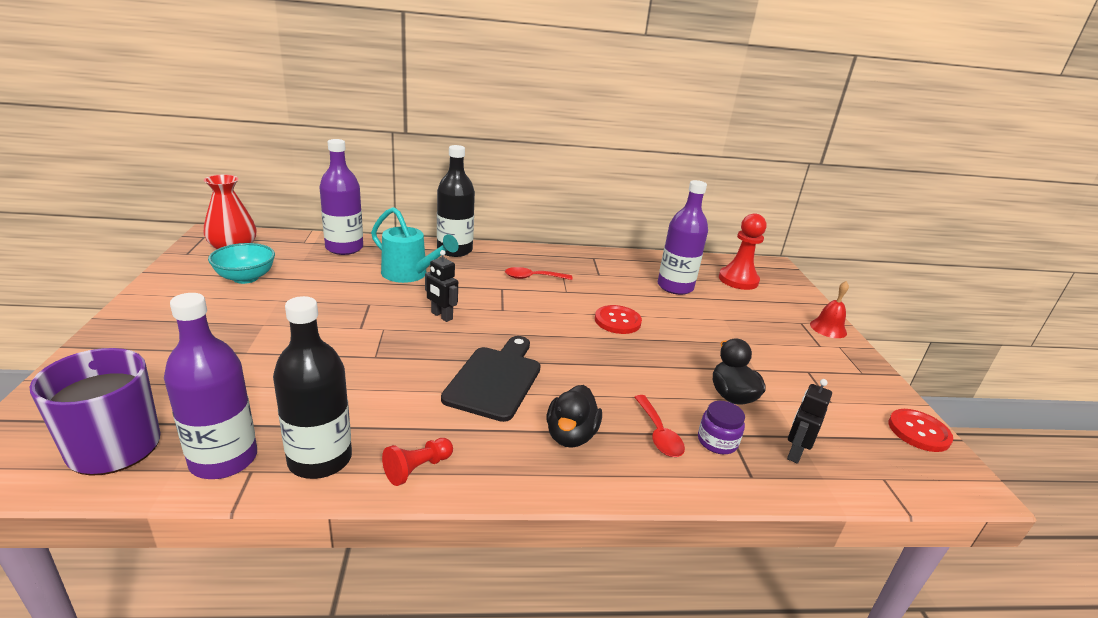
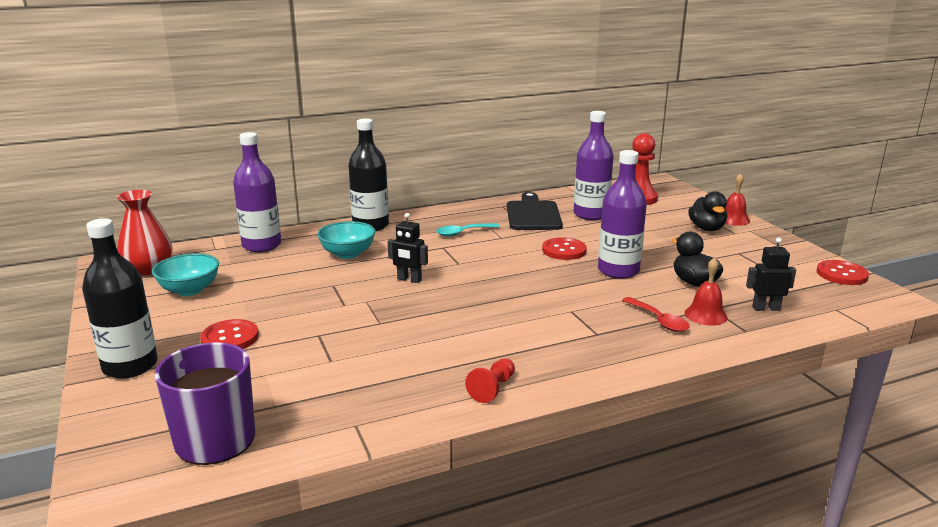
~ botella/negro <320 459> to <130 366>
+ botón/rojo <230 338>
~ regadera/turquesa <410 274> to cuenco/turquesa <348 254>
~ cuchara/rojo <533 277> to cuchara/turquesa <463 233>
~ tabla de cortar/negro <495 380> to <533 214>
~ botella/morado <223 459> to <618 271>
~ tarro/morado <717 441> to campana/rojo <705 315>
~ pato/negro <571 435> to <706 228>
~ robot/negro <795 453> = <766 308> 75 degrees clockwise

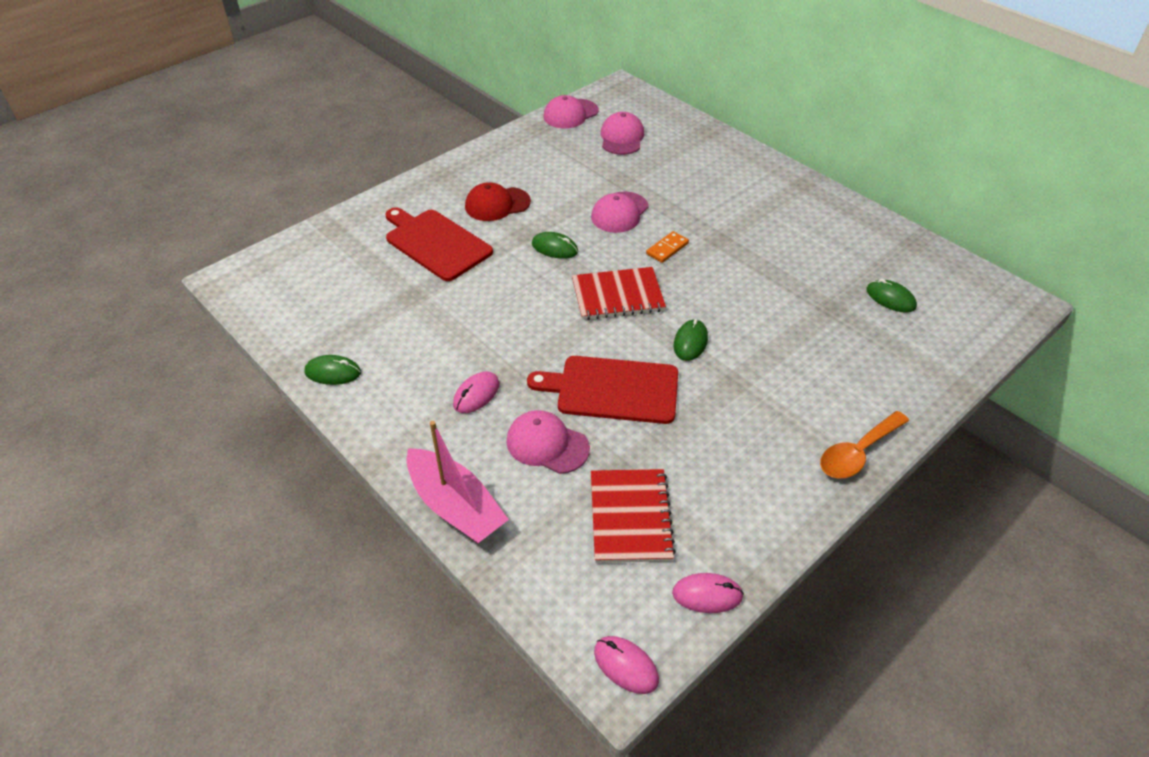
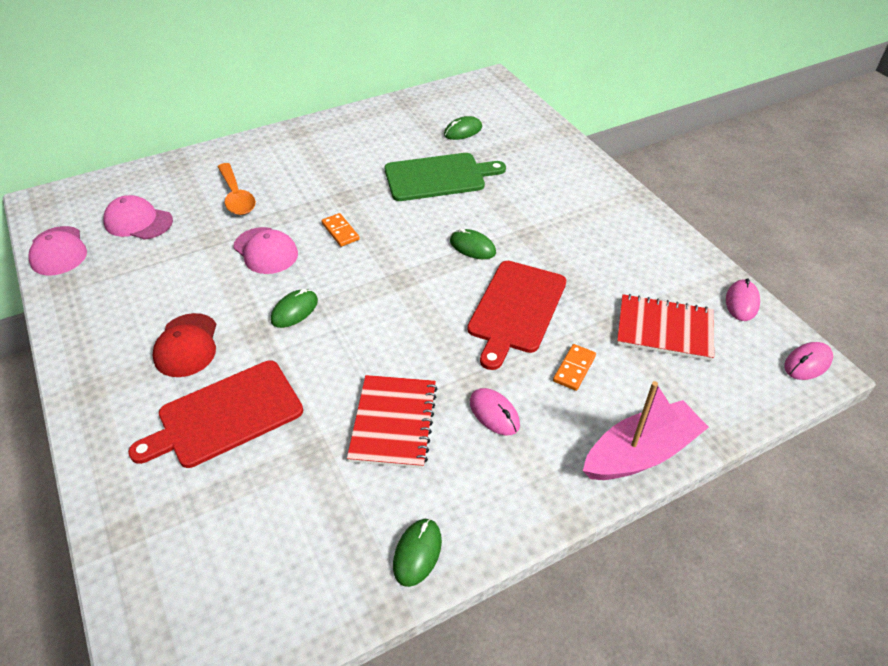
~ cuchara/naranja <857 453> to <236 197>
~ cuaderno/rojo <617 295> to <393 422>
+ tabla de cortar/verde <438 177>
~ gorra/rosa <547 444> to ficha de dominó/naranja <574 368>

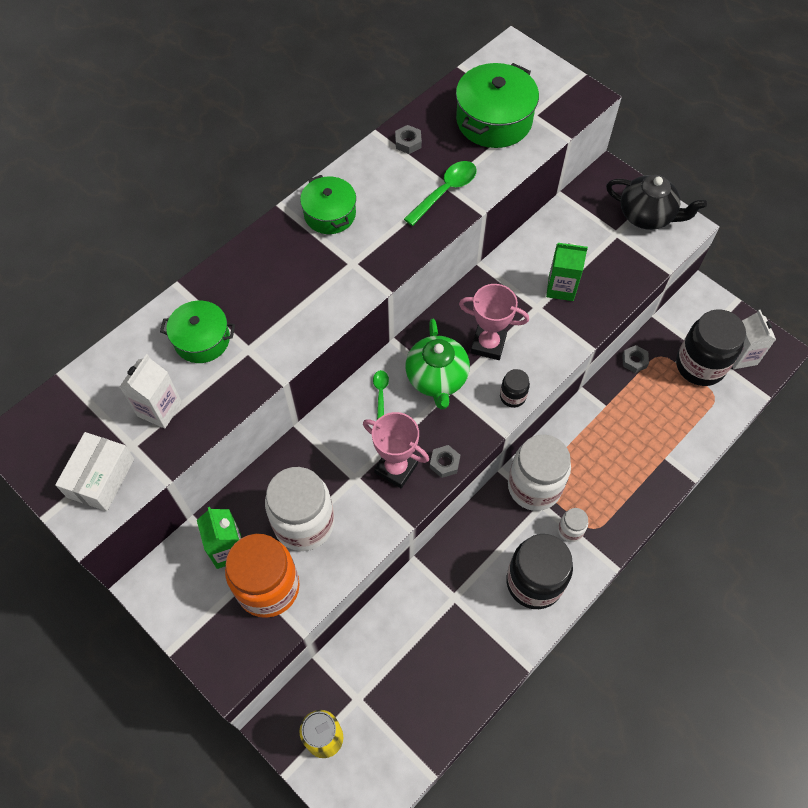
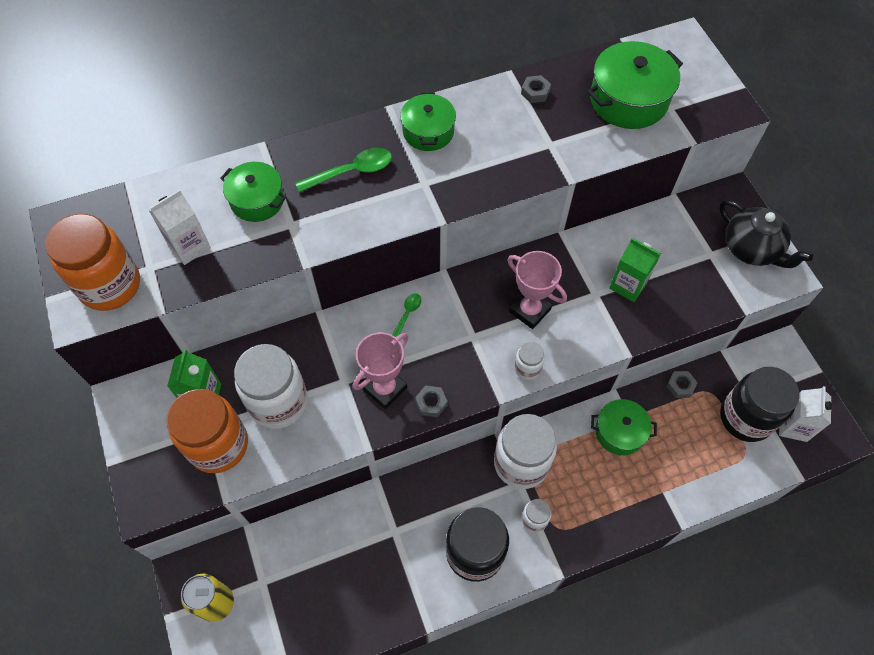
~ caja/blanco <101 478> to tarro/naranja <110 285>
~ cuchara/verde <445 191> to <351 171>
~ trofeo/rosa <396 468> = <385 388> 75 degrees clockwise
~ tarro/negro <512 396> to tarro/blanco <527 368>
+ olla/verde <619 432>
- tetera/verde <437 379>

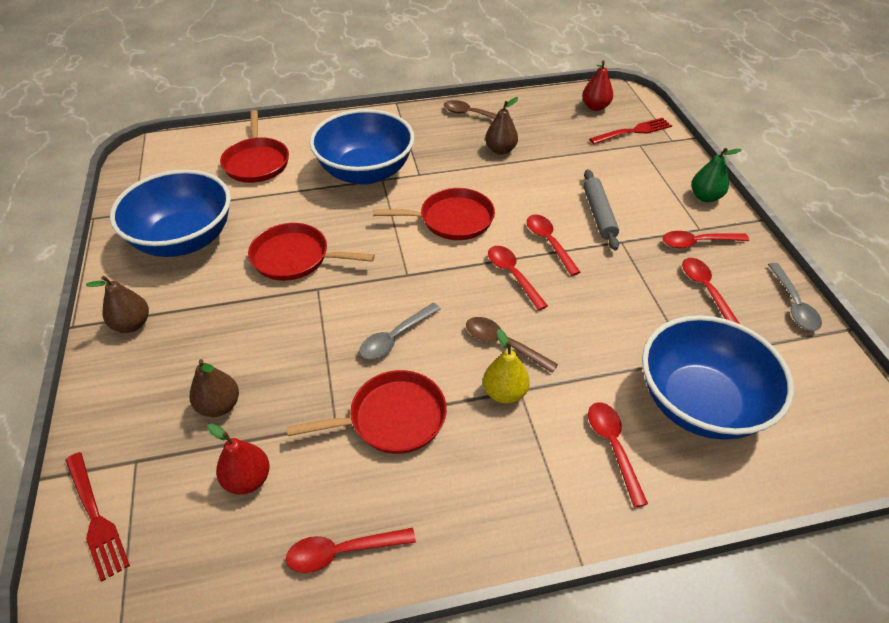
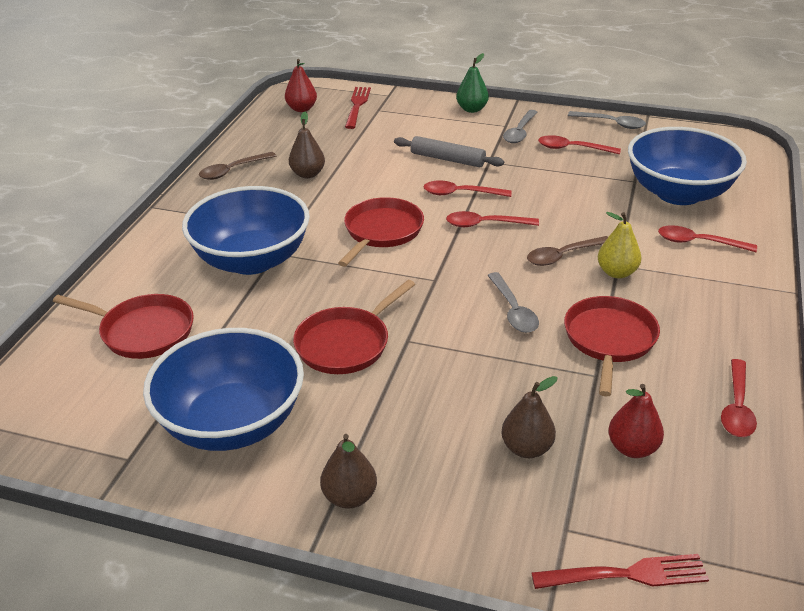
~ cuchara/rojo <697 242> to cuchara/gris <520 132>

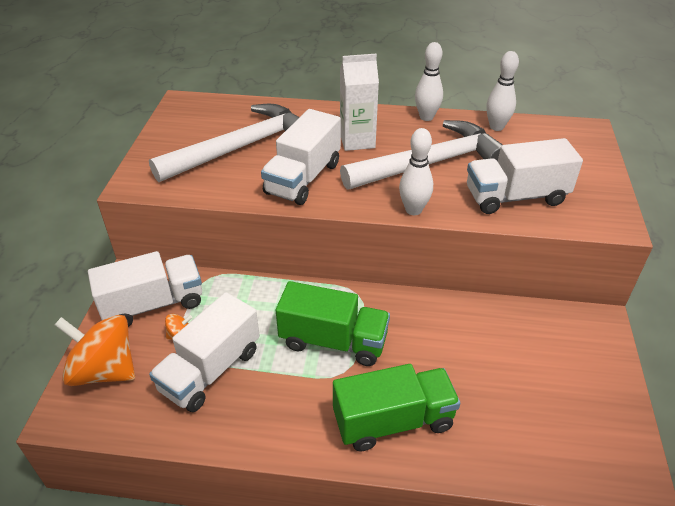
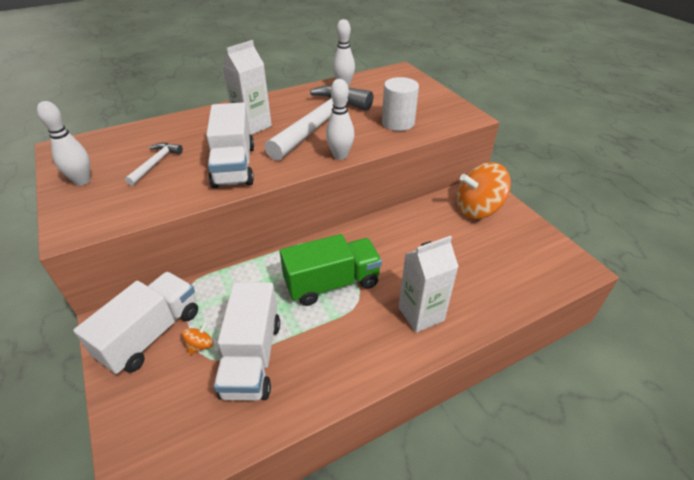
~ bolo/blanco <426 117> to <82 181>
~ martillo/blanco <240 147> = <155 163> x0.44
~ camión/blanco <516 197> to cilindro/blanco <398 123>
~ camión/verde <393 421> to cartón de leche/blanco <421 314>
~ peonza/naranja <104 370> to <477 209>

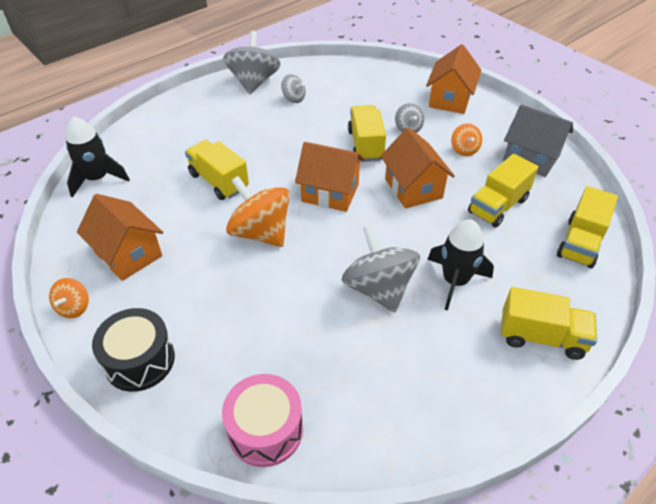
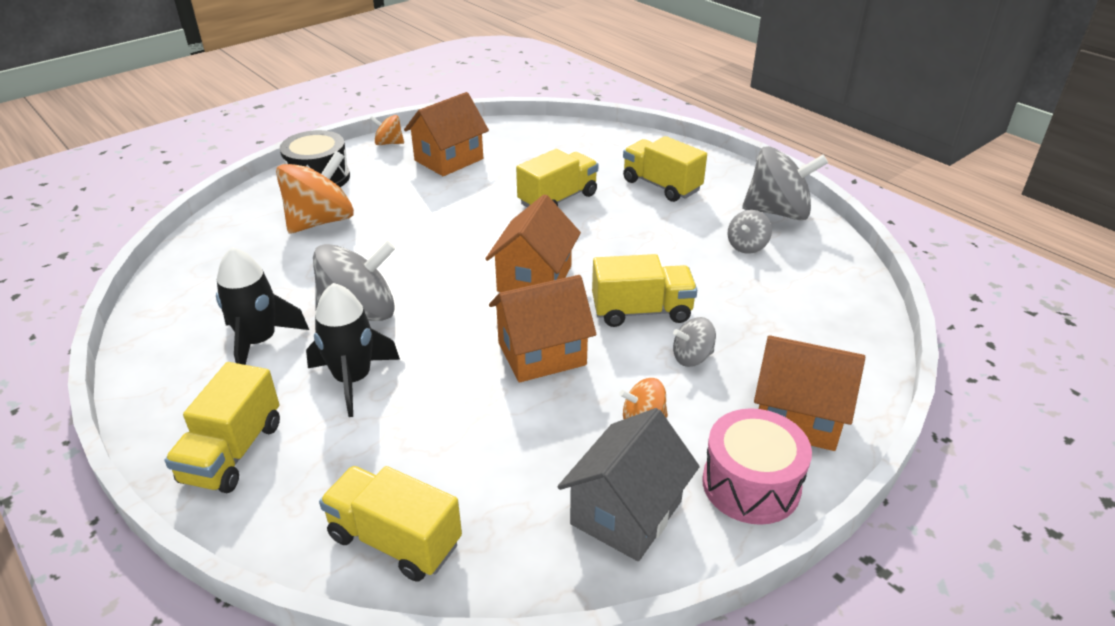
~ cohete/negro <97 178> to <259 342>
~ peonza/naranja <260 232> to <321 221>
~ camión/amarillo <498 206> to <661 186>
~ tambor/rosa <265 430> to <751 484>

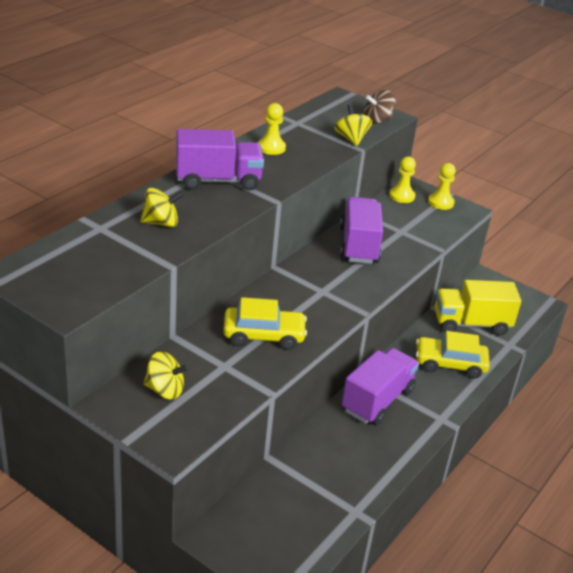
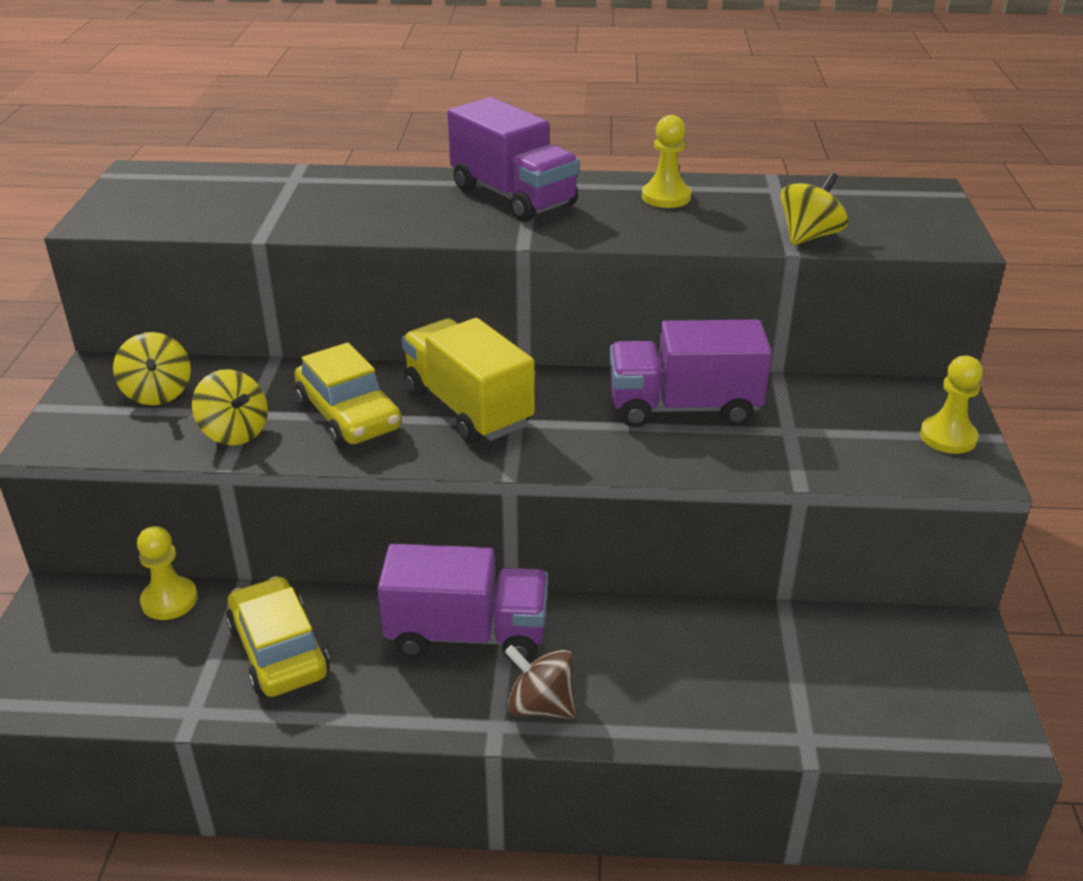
~ peón/amarillo <401 196> to <169 600>
~ peonza/amarillo <161 223> to <234 432>
~ coche/amarillo <450 364> to <278 651>
~ camión/amarillo <471 324> to <467 408>
~ peonza/marrón <377 120> to <541 706>
~ camión/morado <358 245> = <683 408> 150 degrees counterclockwise

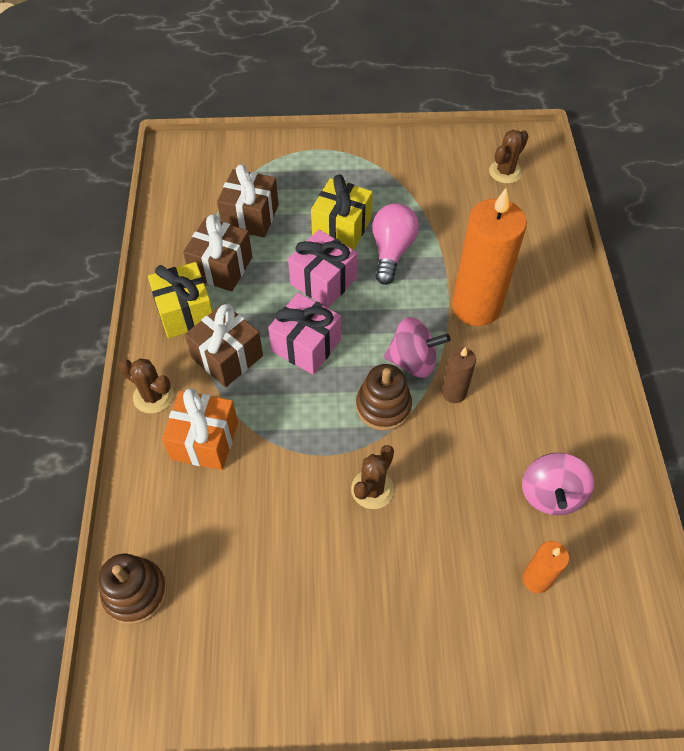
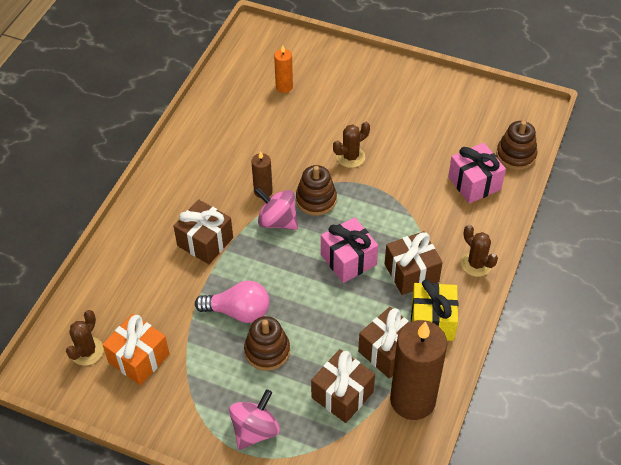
~ cactus/marrón <505 172> = <87 351> 45 degrees counterclockwise
~ regalo/naranja <205 441> to <139 358>
~ vela/naranja <476 307> to regalo/marrón <205 242>
~ bombilla/rosa <392 251> = <238 311> 120 degrees counterclockwise
~ peonza/rosa <551 494> to <255 430>
~ regalo/amarillo <341 227> to juguete apilable/marrón <267 351>
+ vela/marrón <412 400>
~ regalo/rosa <323 281> to <474 183>

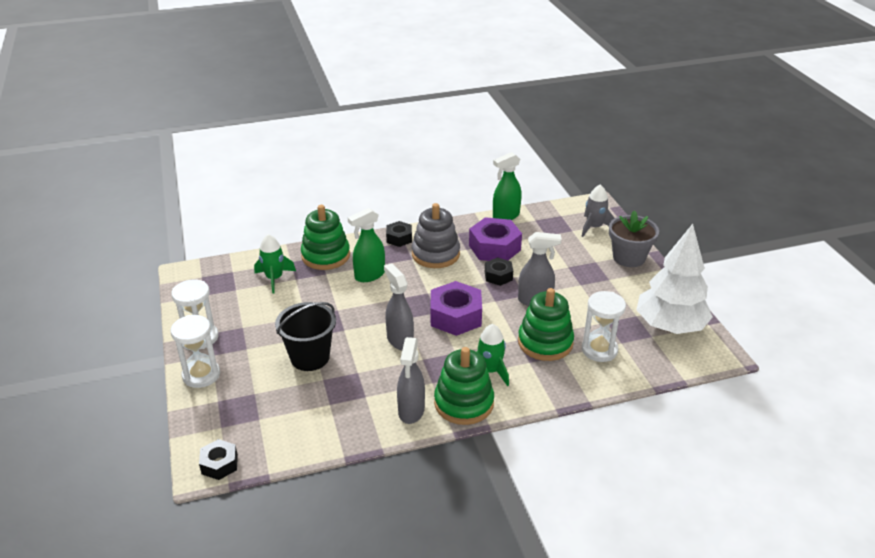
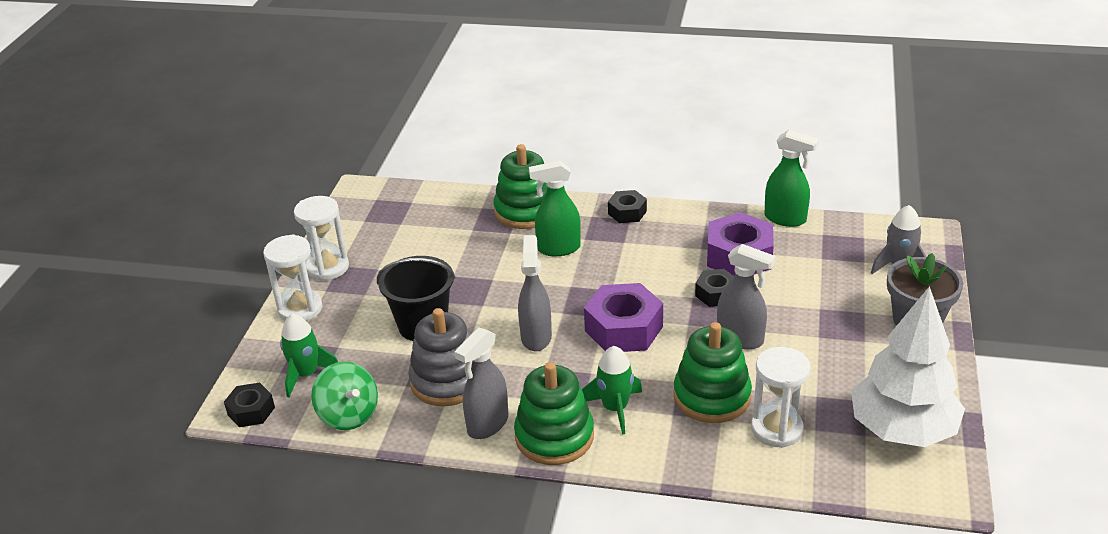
~ cohete/verde <274 278> to <306 374>
+ peonza/verde <348 415>
~ juguete apilable/gris <435 254> to <447 381>
~ pulverizador/verde <505 216> = <785 219> 150 degrees counterclockwise

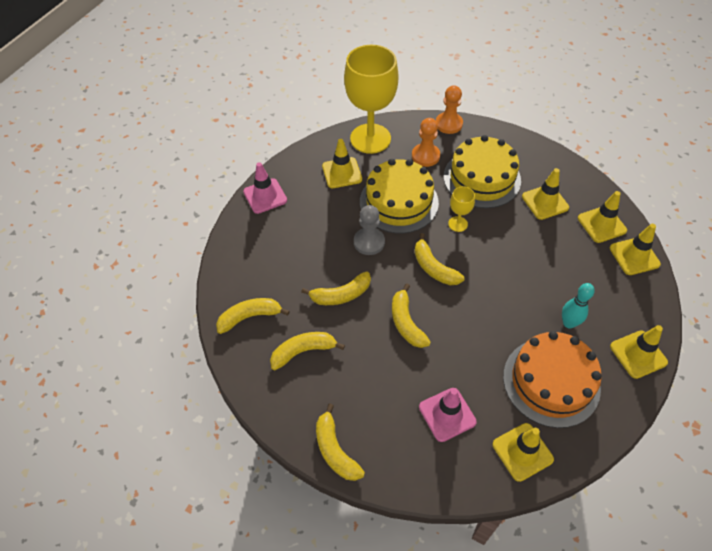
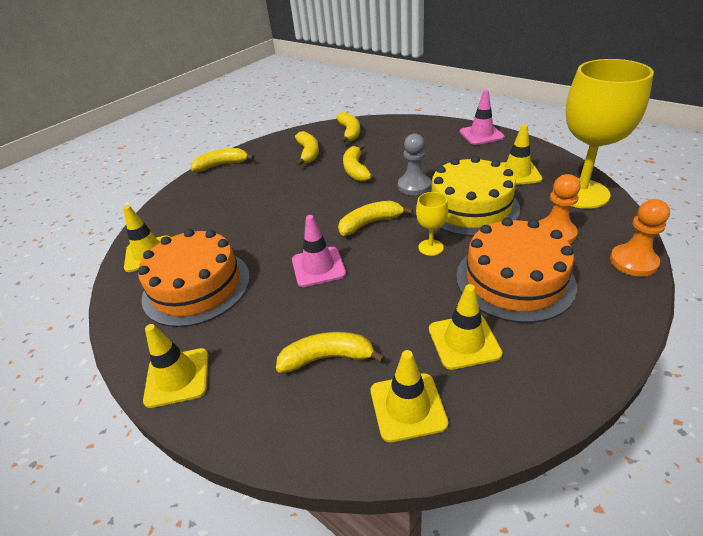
~ plátano/amarillo <406 323> to <327 357>
~ cono de tráfico/rosa <447 414> to <318 267>
~ tarta/amarillo <482 178> to tarta/naranja <514 280>
- bolo/turquesa <568 323>
- cono de tráfico/amarillo <634 256>

